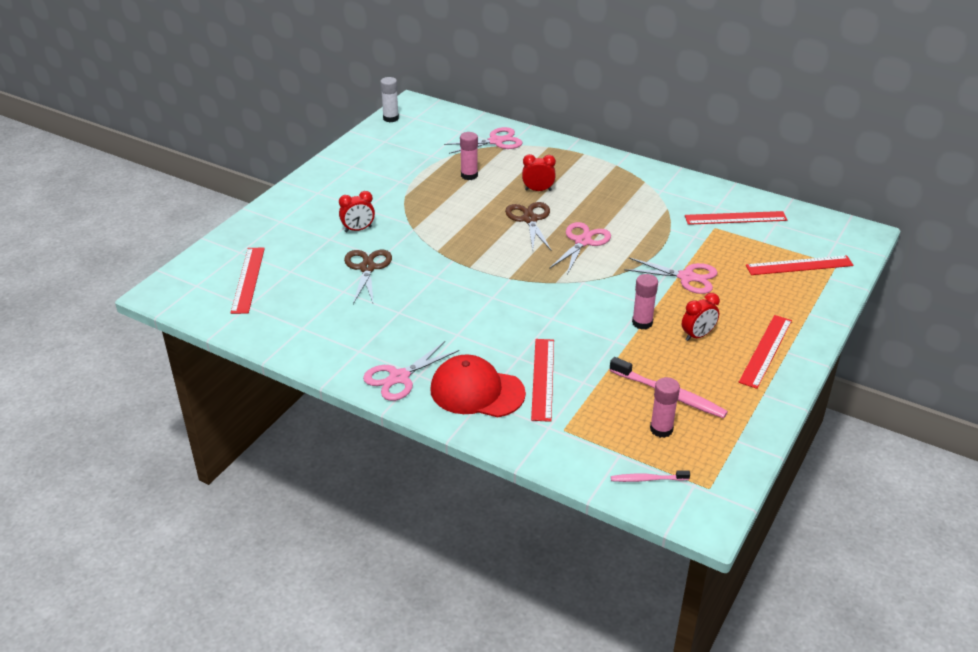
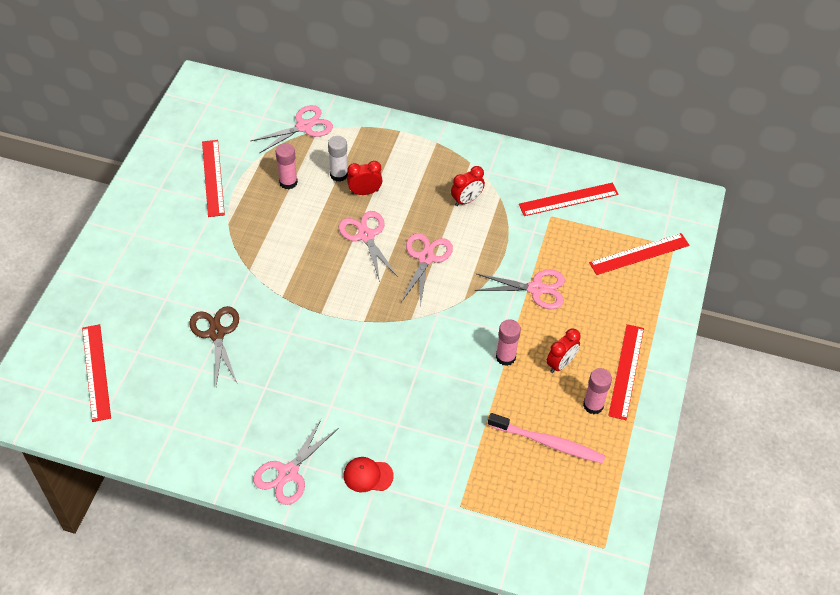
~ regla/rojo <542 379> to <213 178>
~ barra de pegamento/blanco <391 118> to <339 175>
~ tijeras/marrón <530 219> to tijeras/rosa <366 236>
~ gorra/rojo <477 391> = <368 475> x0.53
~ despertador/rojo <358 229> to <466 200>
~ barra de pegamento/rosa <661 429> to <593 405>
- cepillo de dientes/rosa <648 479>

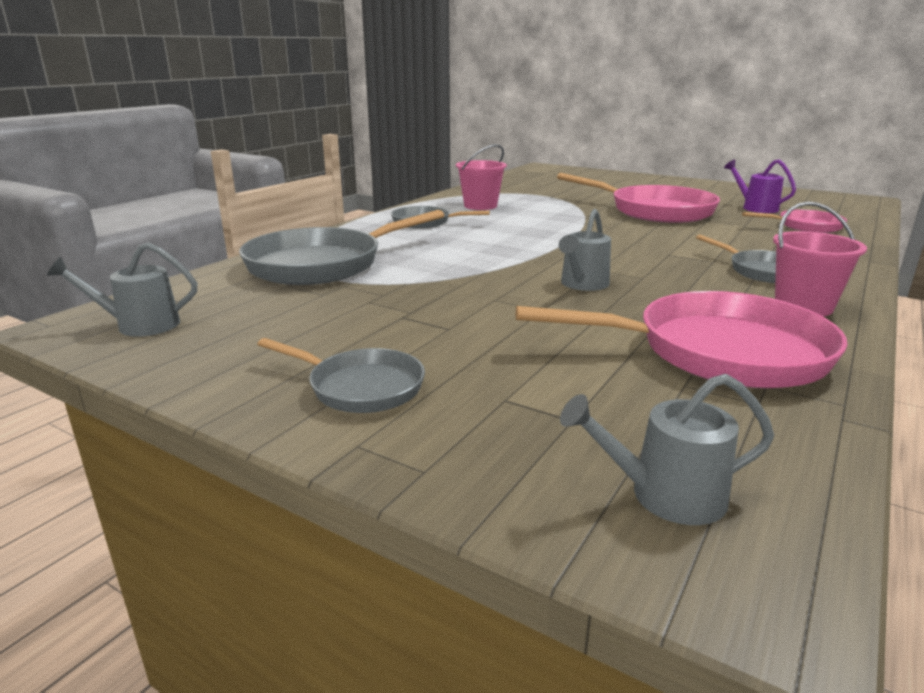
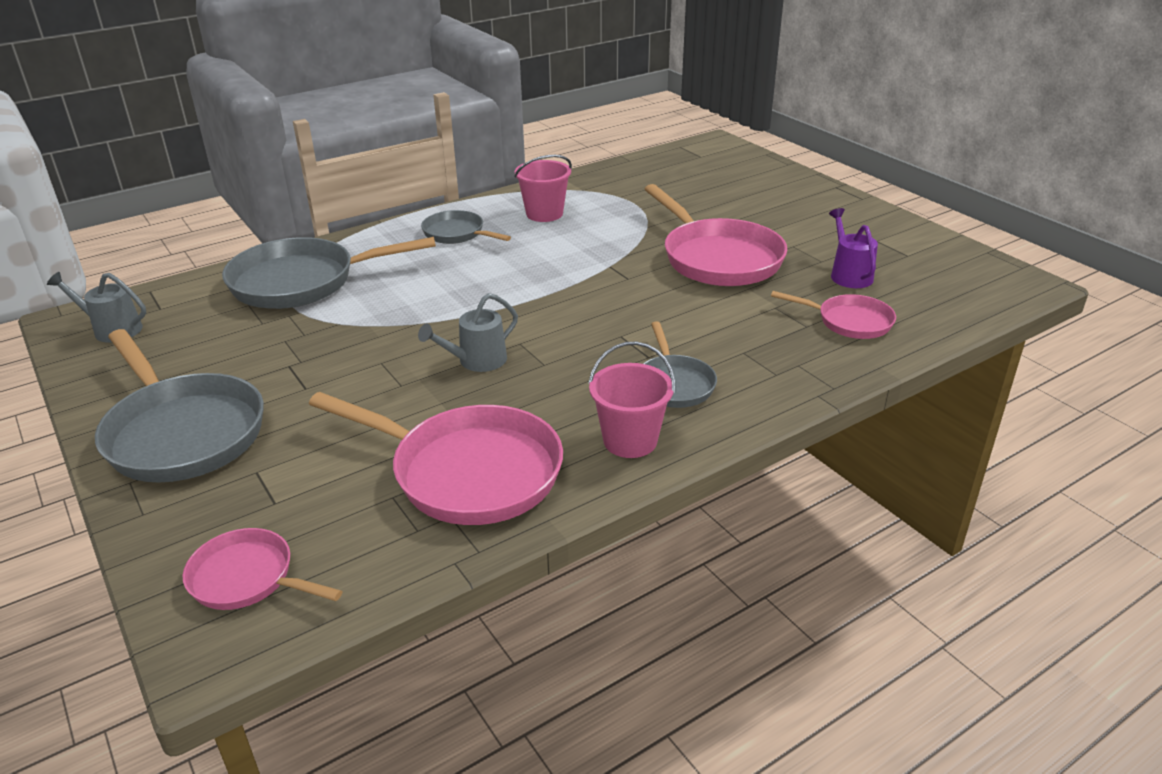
~ sartén/gris <360 387> = <182 432> x1.83
~ regadera/gris <665 495> to sartén/rosa <248 578>

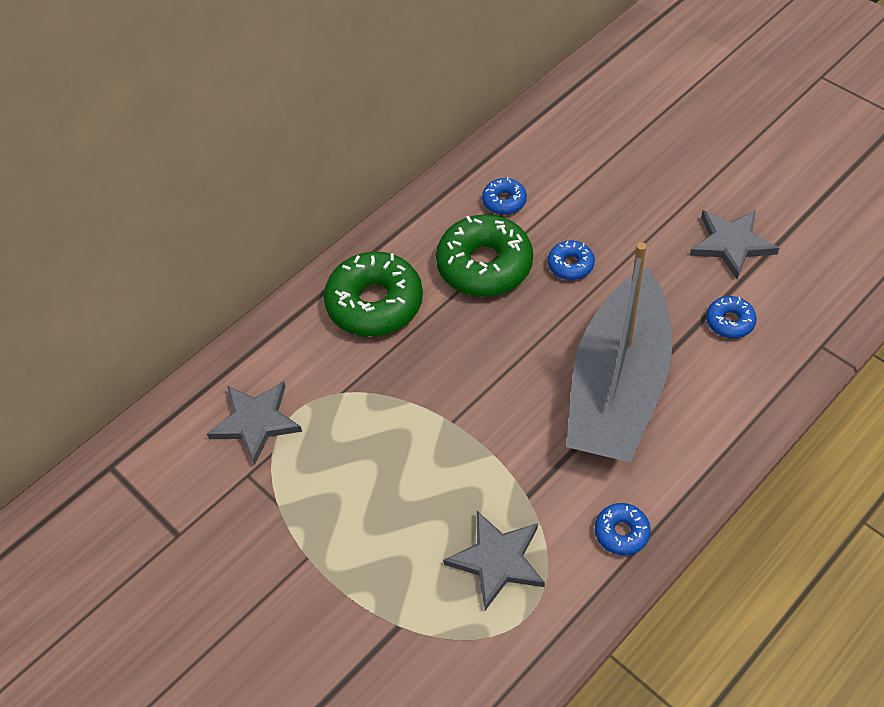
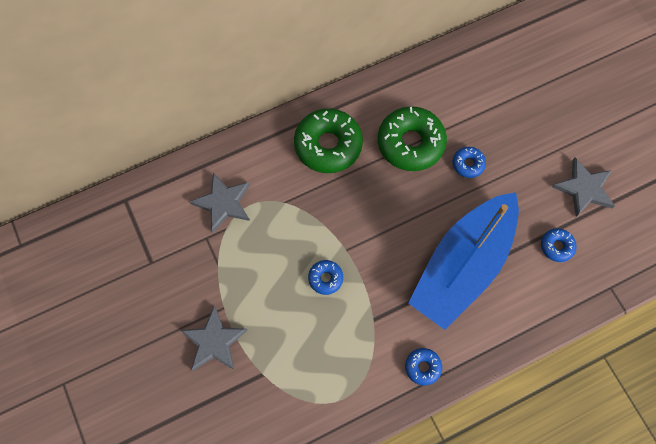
~ estrella/gris <497 560> to <214 341>
~ rosquilla/azul <504 201> to <325 278>
~ barco/gris <618 386> to barco/azul <462 266>

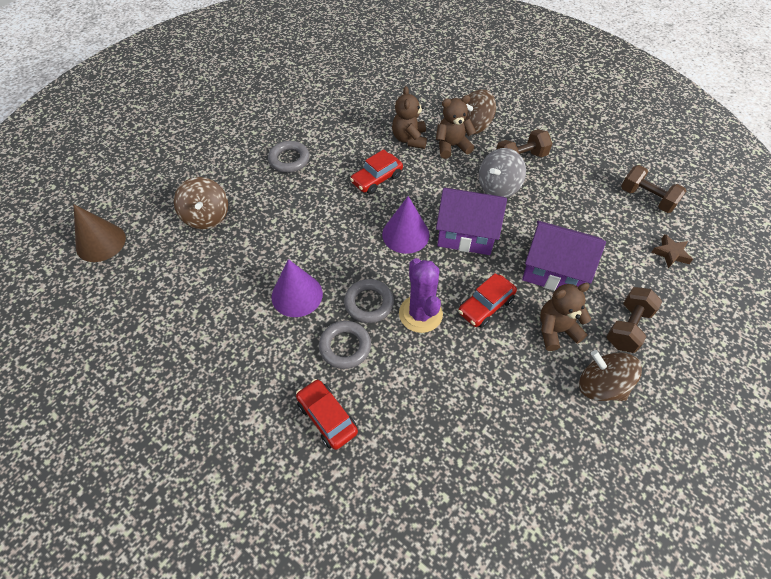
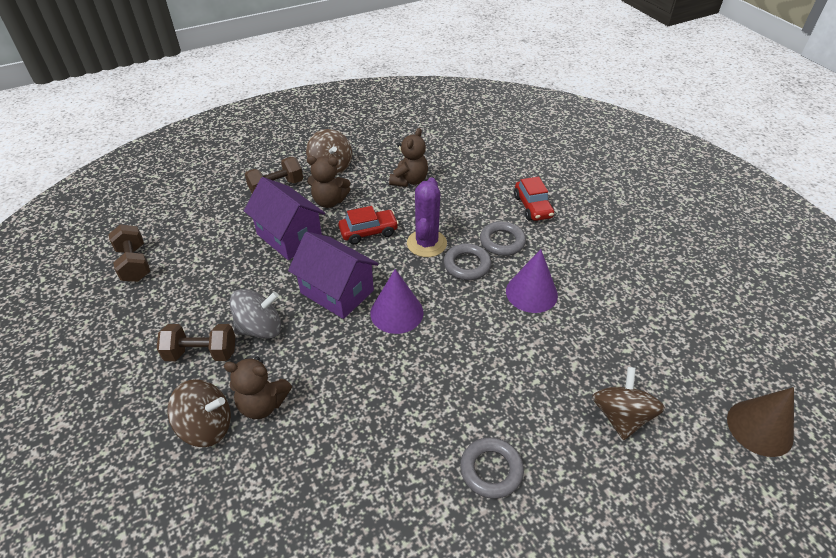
~ osito/marrón <409 139> to <409 180>
- coche/rojo <376 179>
- estrella/marrón <670 253>

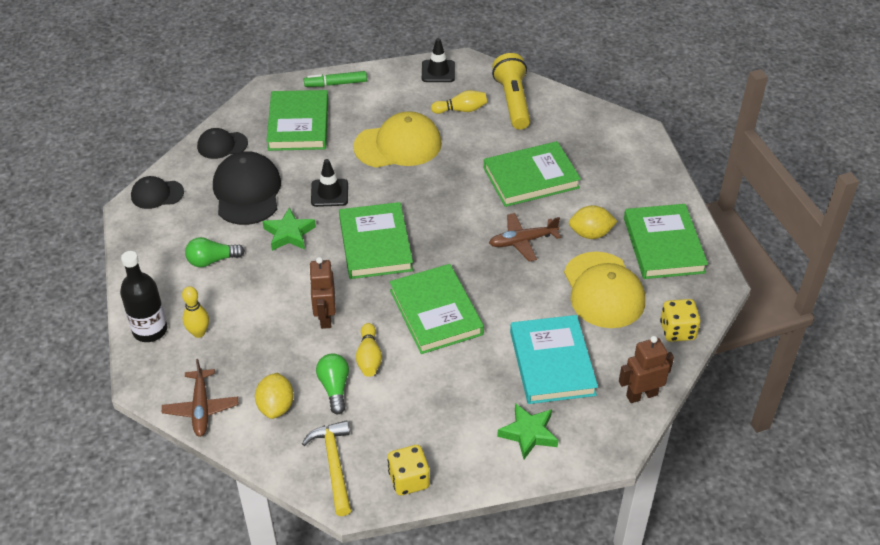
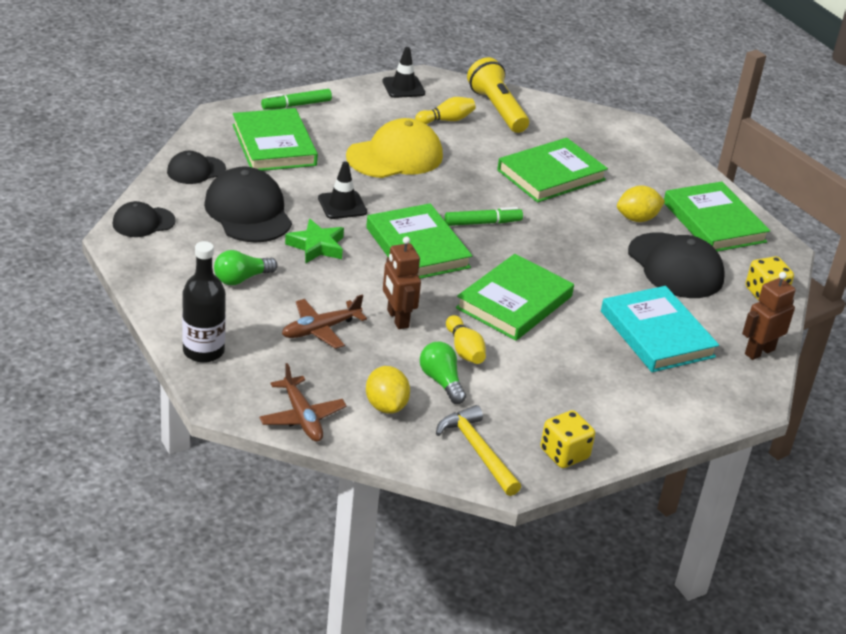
~ avión/marrón <522 241> to <321 329>
+ rotulador/verde <482 223>
~ libro/verde <436 312> = <514 302> 75 degrees clockwise
~ gorra/amarillo <603 290> to gorra/negro <675 266>
- bolo/amarillo <199 332>
- estrella/verde <528 433>

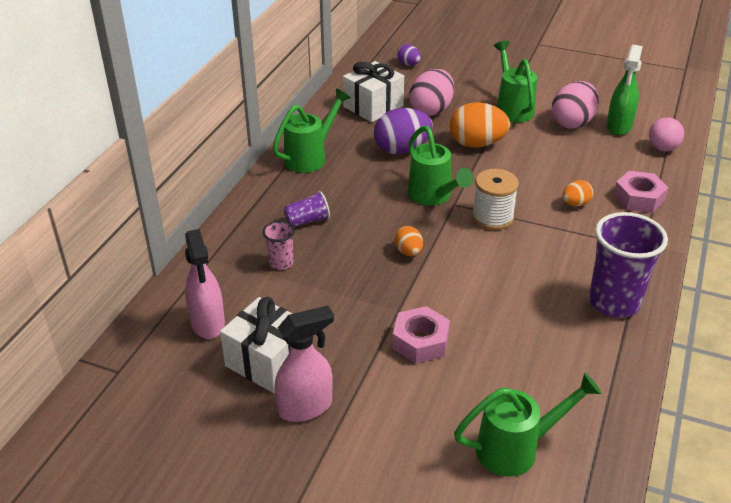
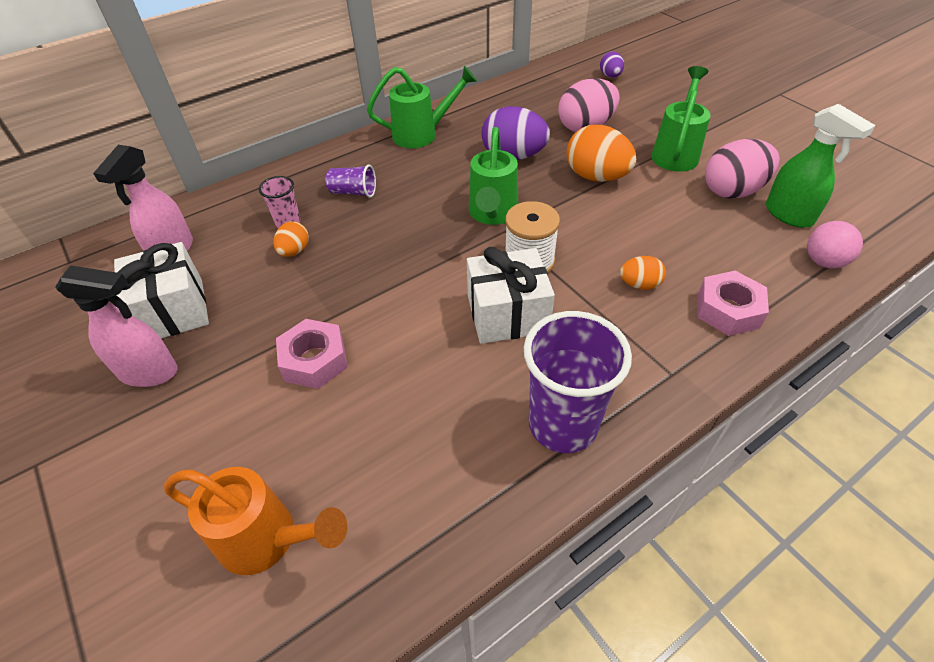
~ regadera/verde <517 448> to regadera/naranja <269 540>
~ huevo/naranja <408 252> to <294 251>
~ regalo/blanco <373 106> to <507 314>
~ pulverizador/verde <619 126> = <789 215> 90 degrees counterclockwise

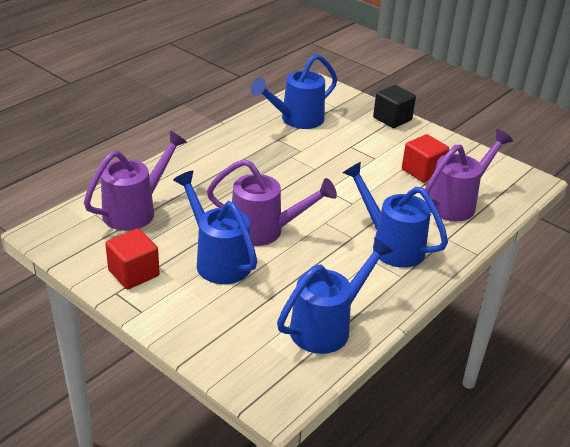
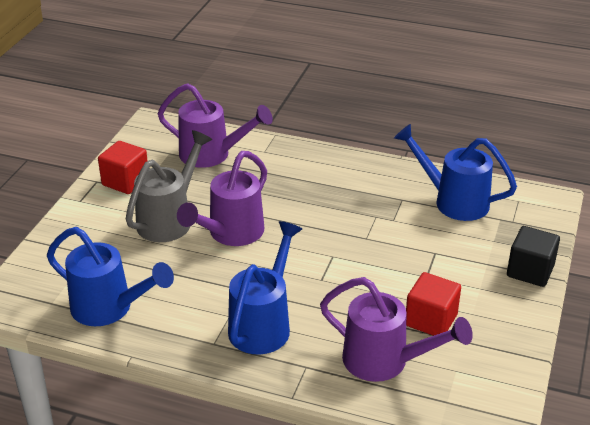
~ regadera/azul <218 260> to regadera/gris <169 219>
~ regadera/morado <264 231> = <231 234> 45 degrees clockwise

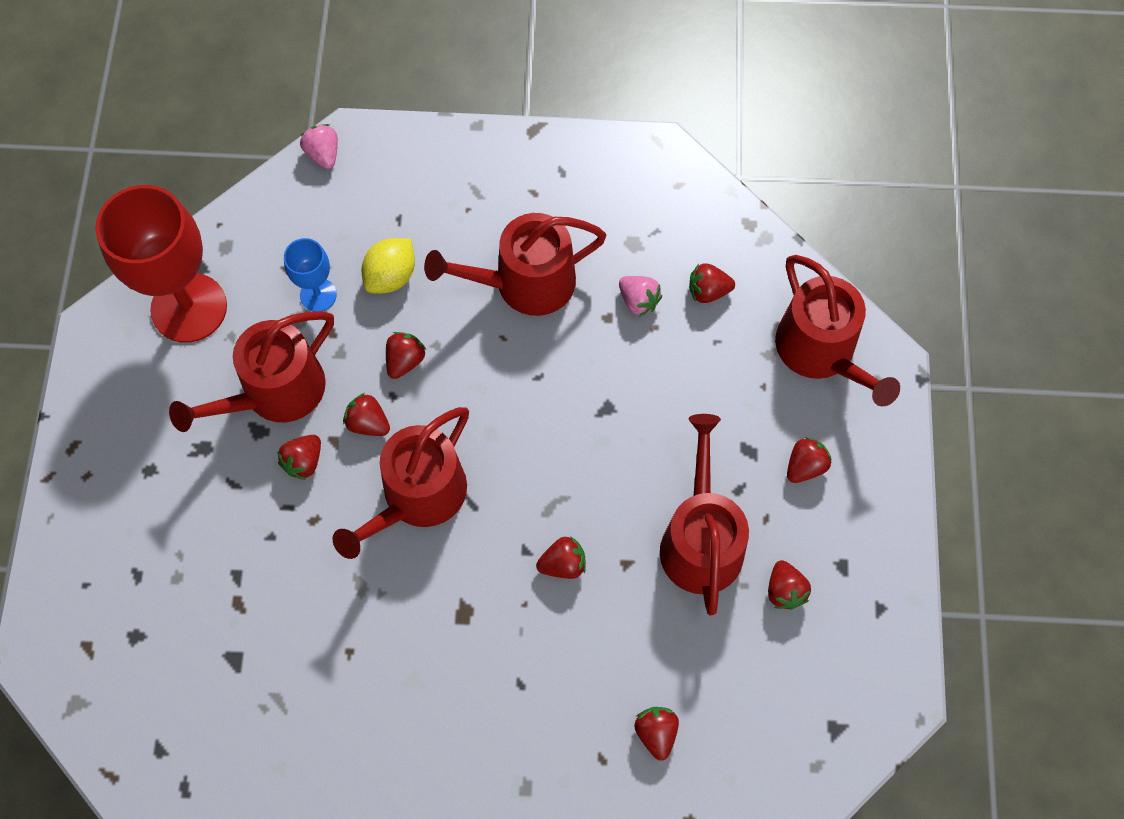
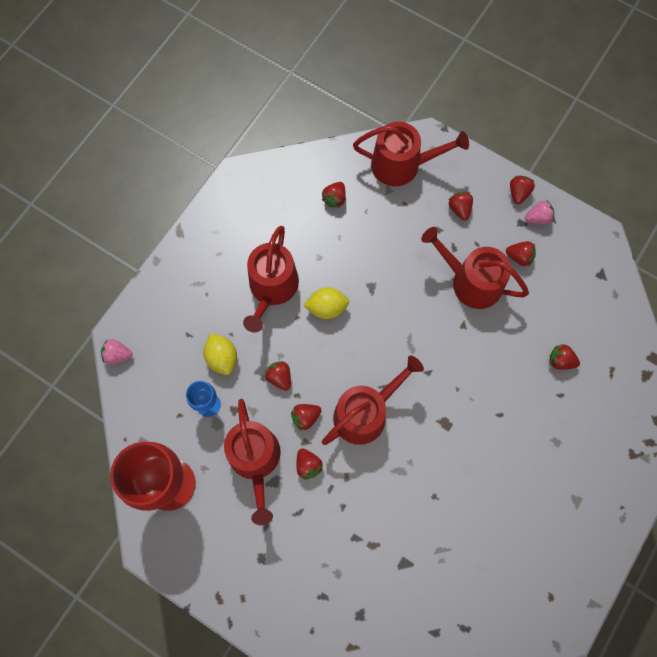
+ limón/amarillo <327 308>
~ regadera/rojo <417 497> = <365 413> 105 degrees counterclockwise
~ fresa/rojo <563 564> to <518 193>
~ fresa/rosa <638 301> to <538 218>

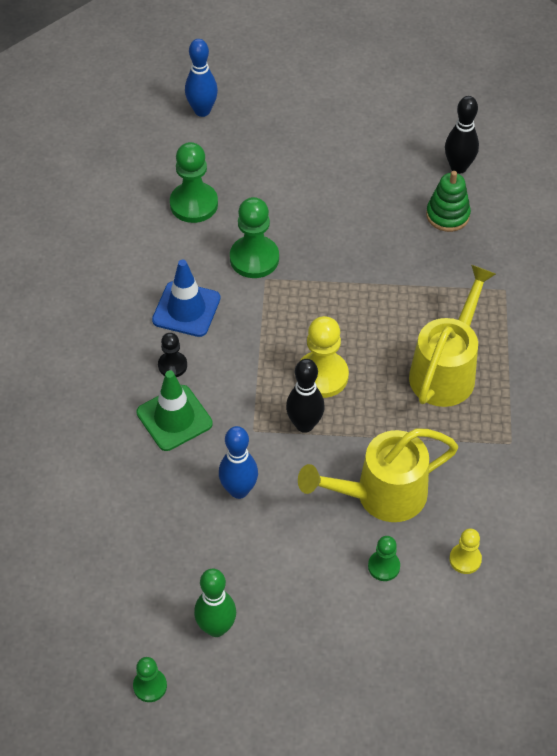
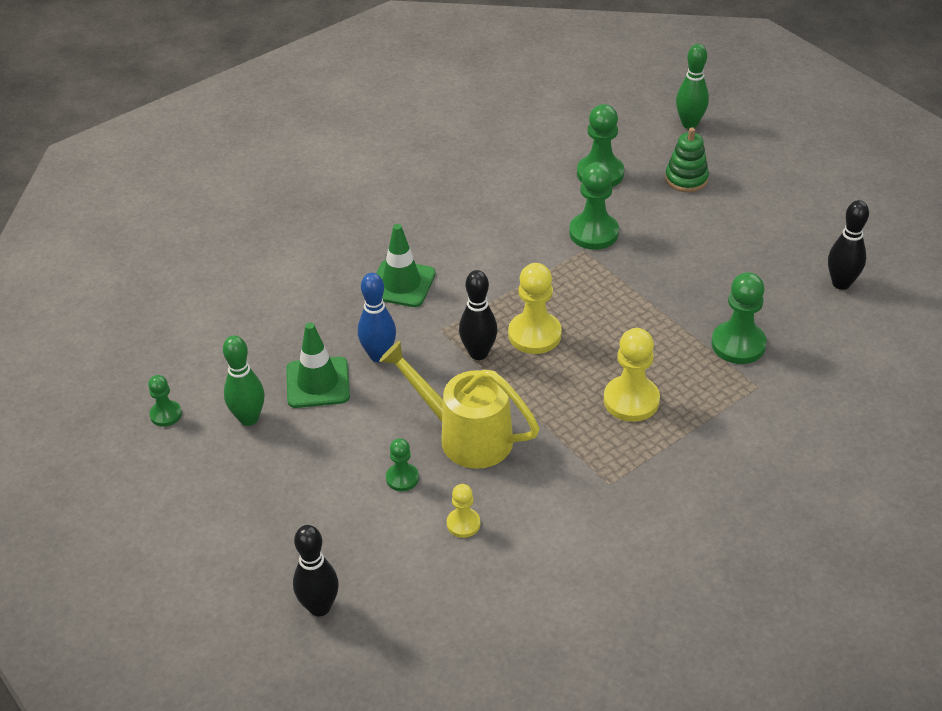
+ cono de tráfico/verde <318 383>
+ bolo/negro <319 607>
~ regadera/amarillo <446 370> to peón/amarillo <631 400>
~ juguete apilable/verde <447 215> to <686 179>
~ bolo/azul <202 111> to bolo/verde <689 124>
+ peón/verde <738 344>
- cono de tráfico/azul <186 309>
- peón/negro <172 365>

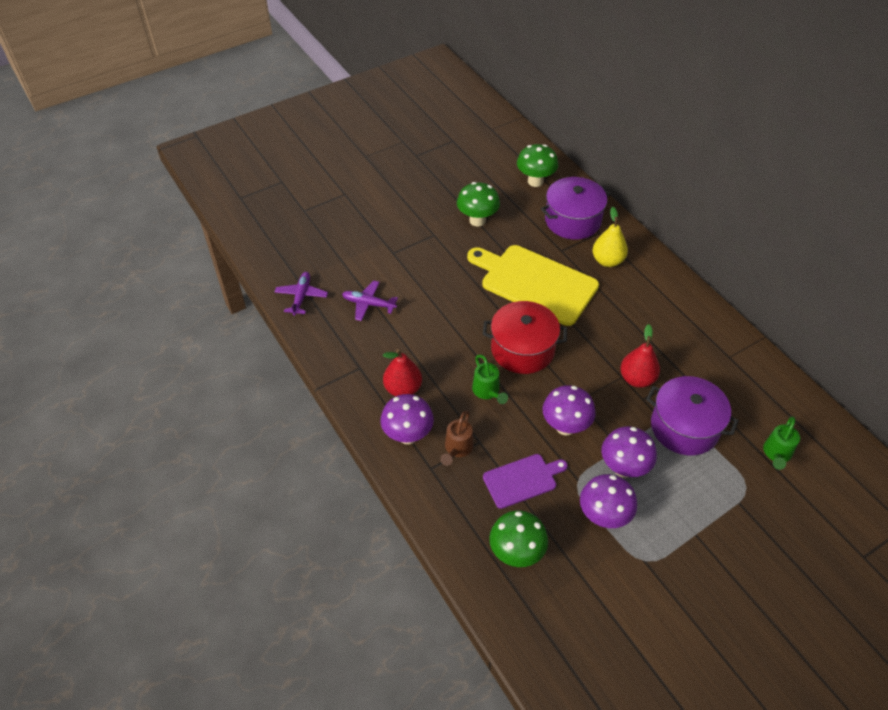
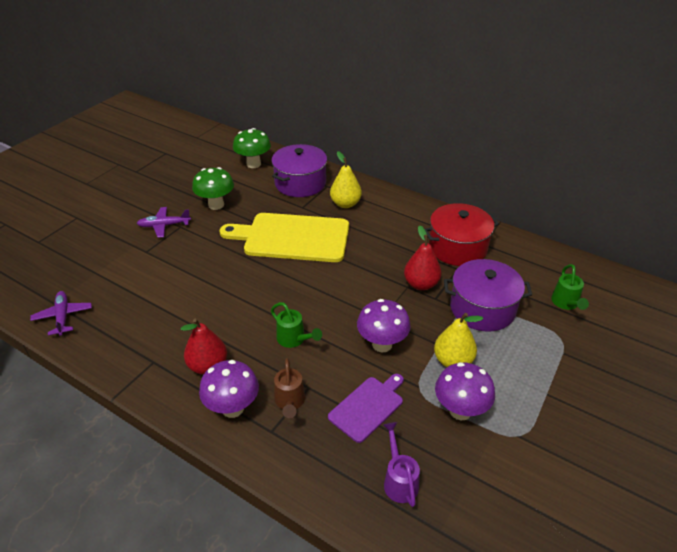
~ avión/morado <368 304> to <164 225>
~ seta/verde <516 553> to regadera/morado <399 480>
~ olla/rojo <522 349> to <457 247>
~ seta/morado <623 468> to pera/amarillo <453 361>

